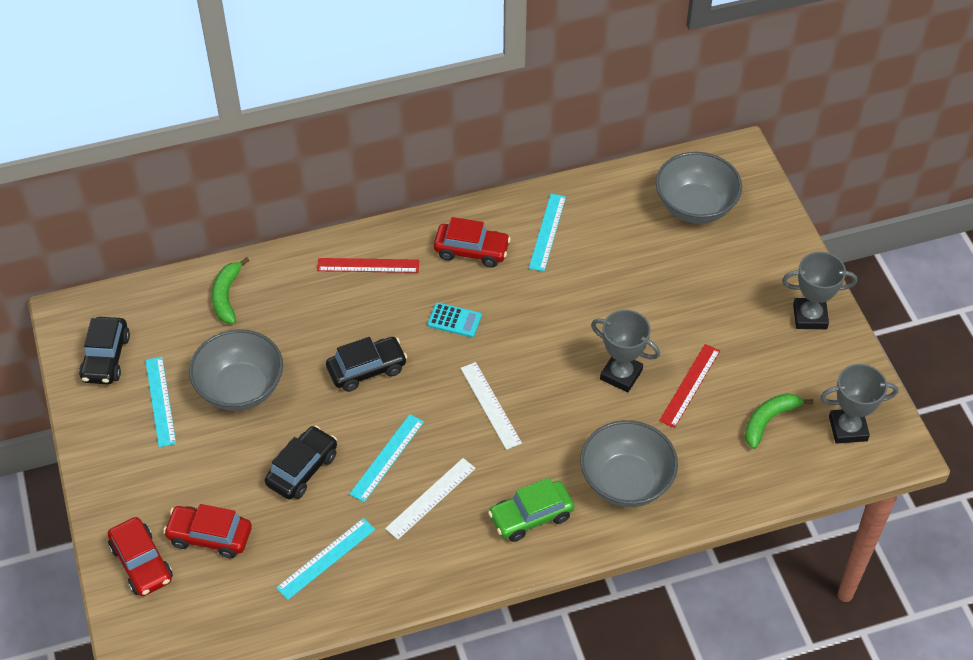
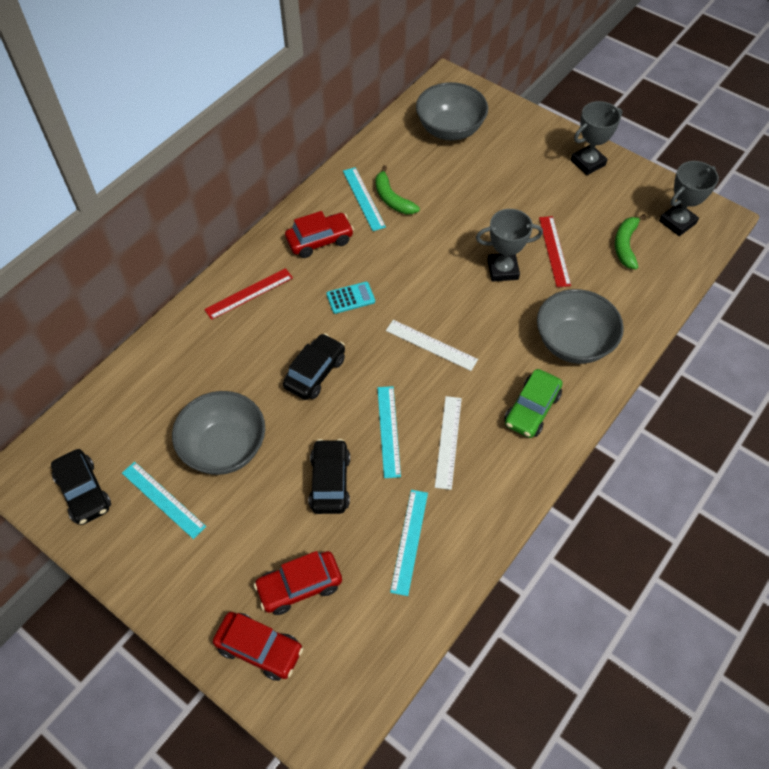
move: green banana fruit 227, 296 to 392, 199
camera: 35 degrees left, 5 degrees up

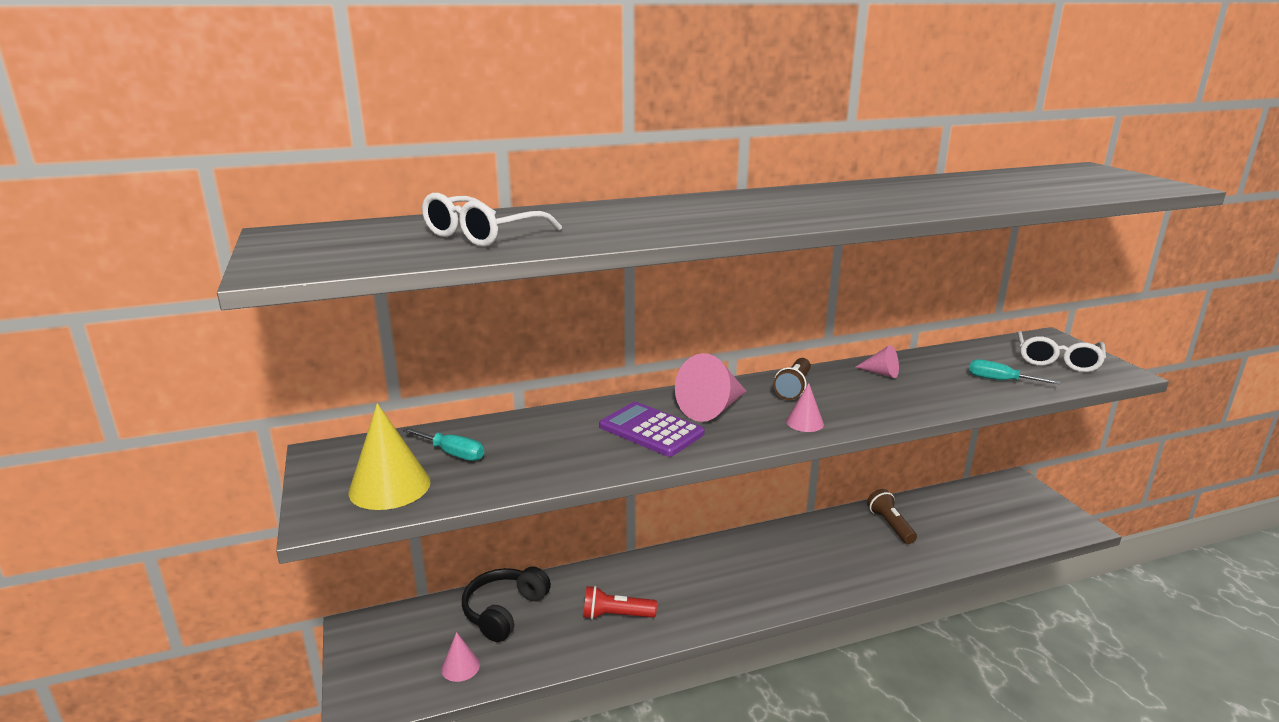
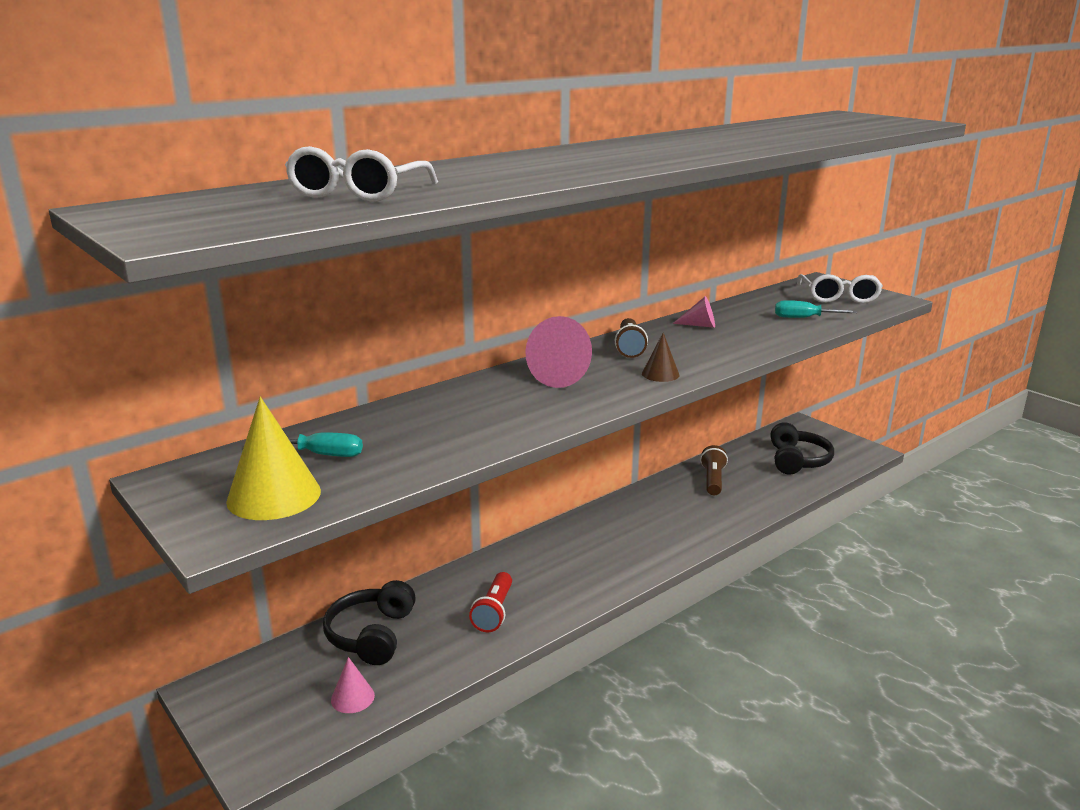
delete: royal purple pocket calculator 651, 430
insert: jet-black headset 797, 460
recolor: pink cone 804, 422 to dark brown cone 660, 374
rotate: red pocket torch 616, 615 = 494, 612 60 degrees counterclockwise; dark brown pocket torch 890, 525 = 713, 480 45 degrees clockwise
camera: 20 degrees left, 0 degrees up

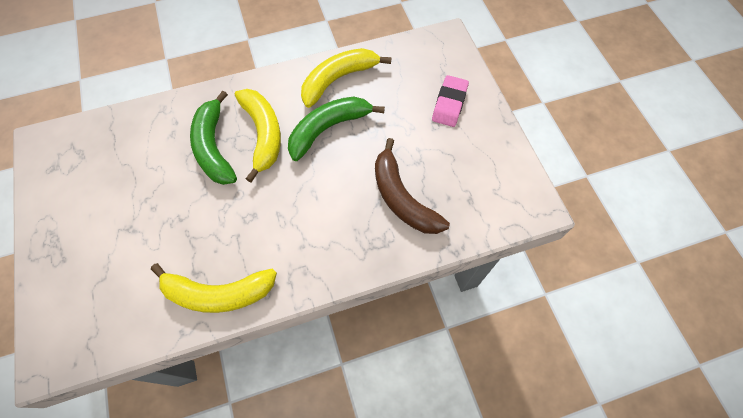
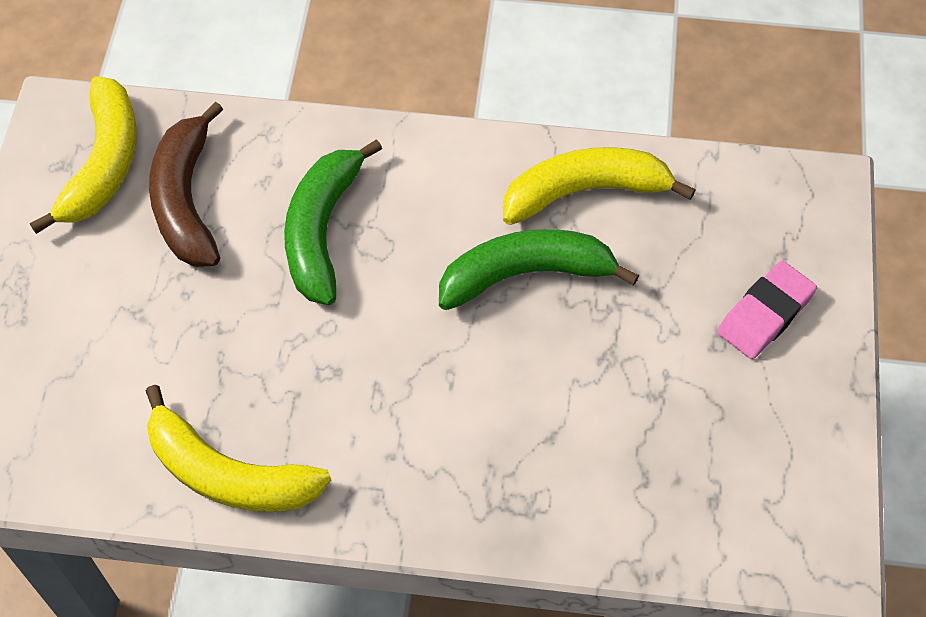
move: bright yellow banana fruit 263, 134 to 104, 164; dark brown banana fruit 402, 198 to 186, 200
camera: 25 degrees right, 5 degrees down

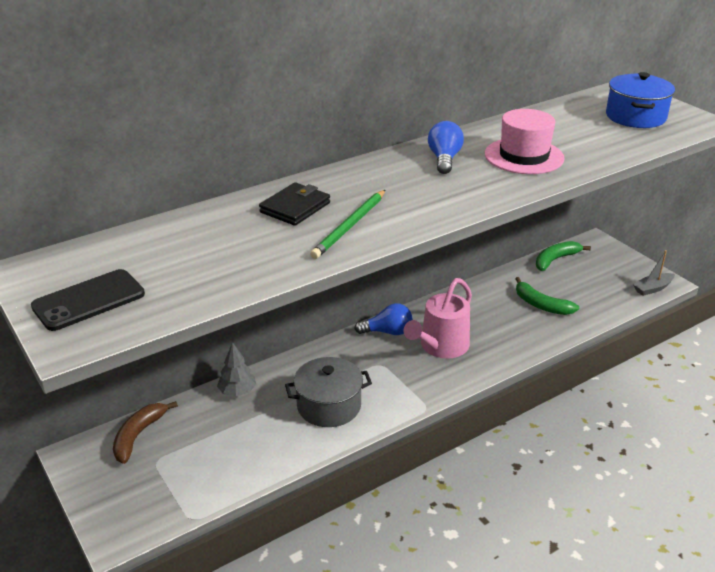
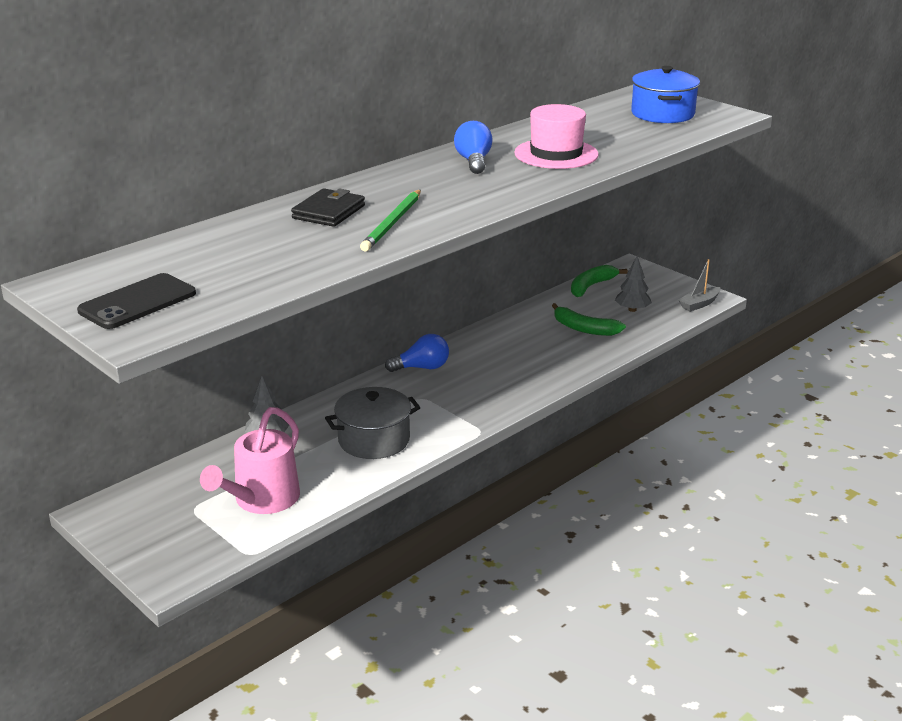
delete: dark brown banana fruit 138, 436
insert: grey toy tree 632, 309
move: pink watering pot 441, 346 to 262, 500
camera: 10 degrees left, 5 degrees down

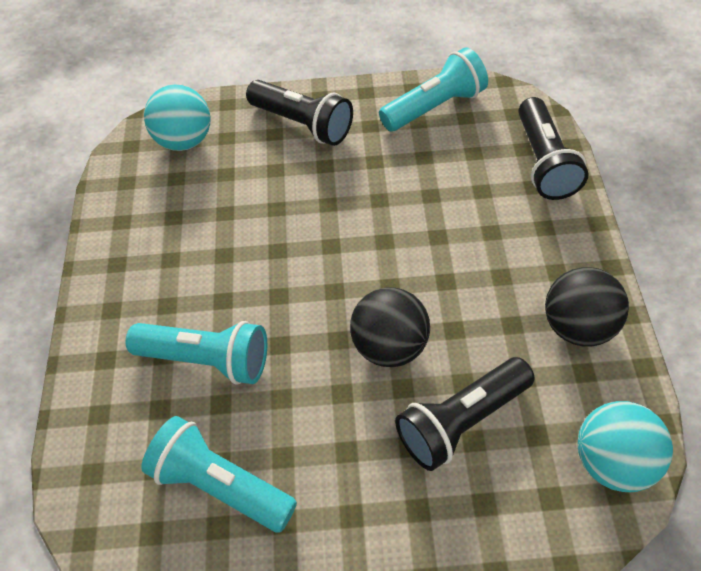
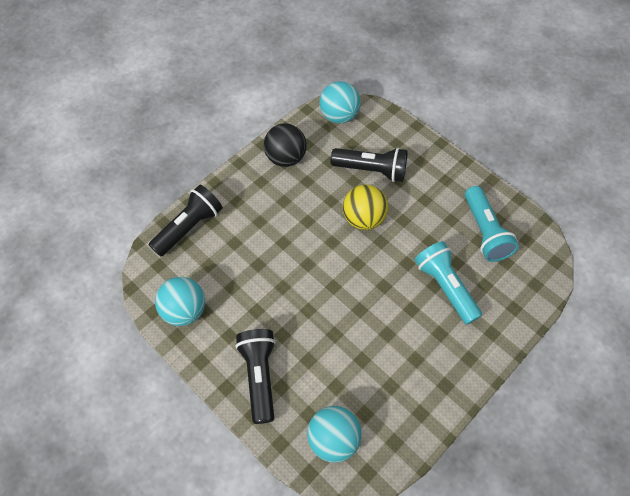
replace: teal pocket torch 434, 107 to teal play ball 185, 310
recolor: jet-black play ball 389, 346 to bright yellow play ball 363, 218
camera: 135 degrees left, 5 degrees up

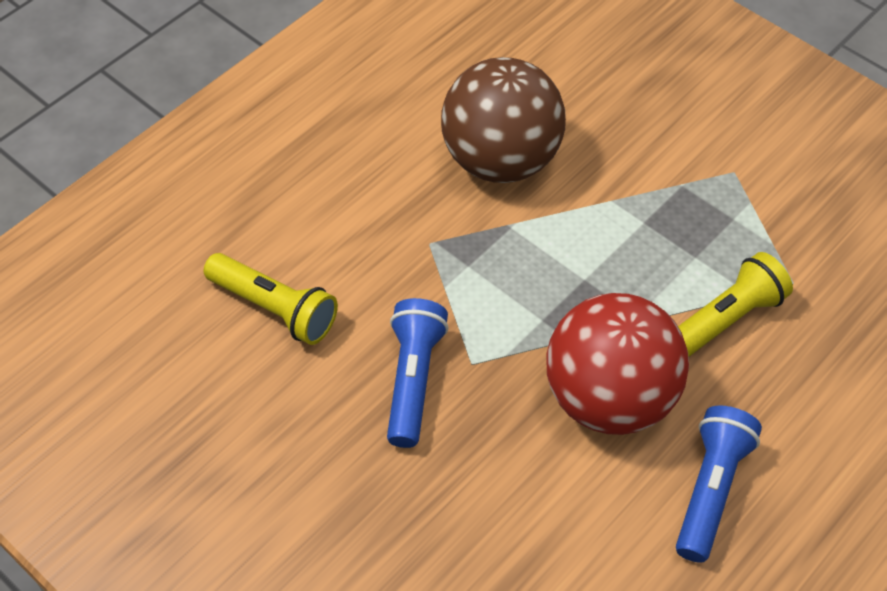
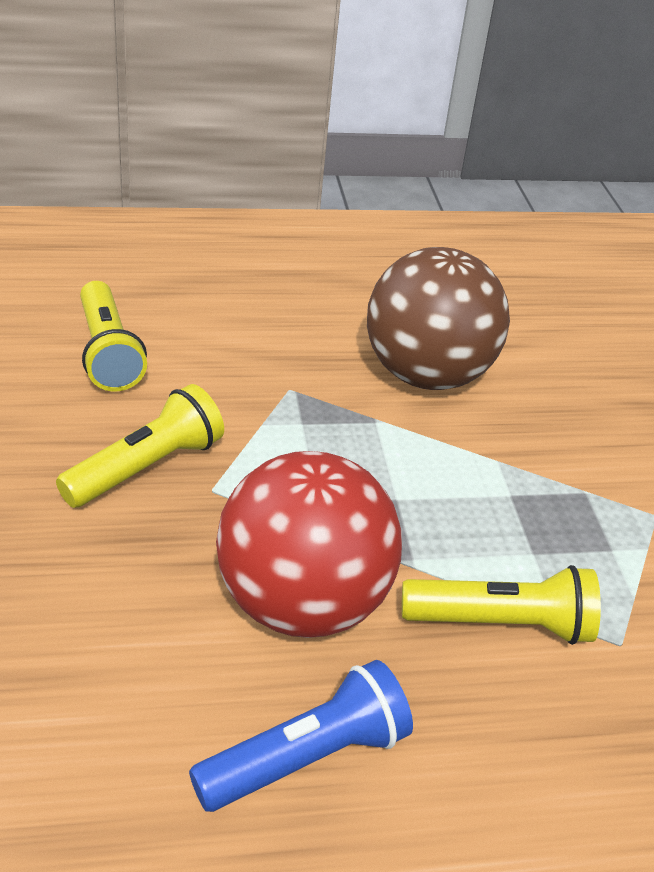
recolor: blue pocket torch 413, 380 to bright yellow pocket torch 147, 467
camera: 35 degrees right, 15 degrees down

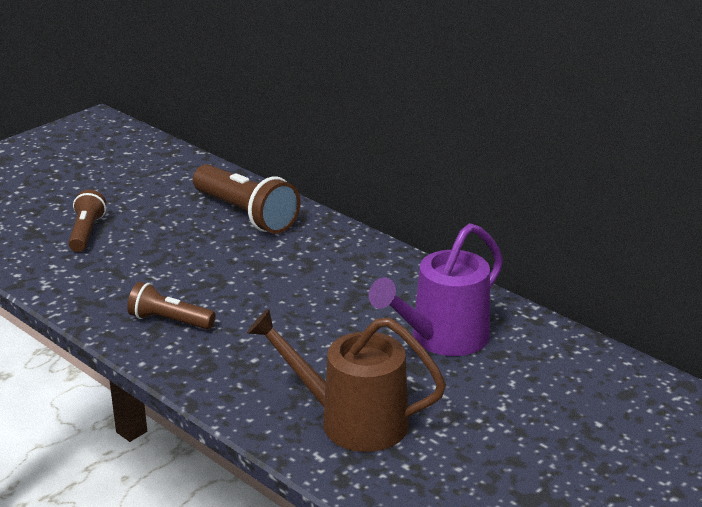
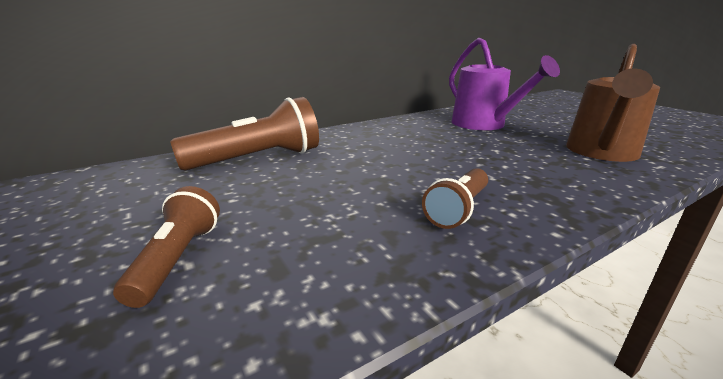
rotate: dark brown pocket torch 86, 232 = 177, 259 75 degrees clockwise
camera: 75 degrees left, 5 degrees down

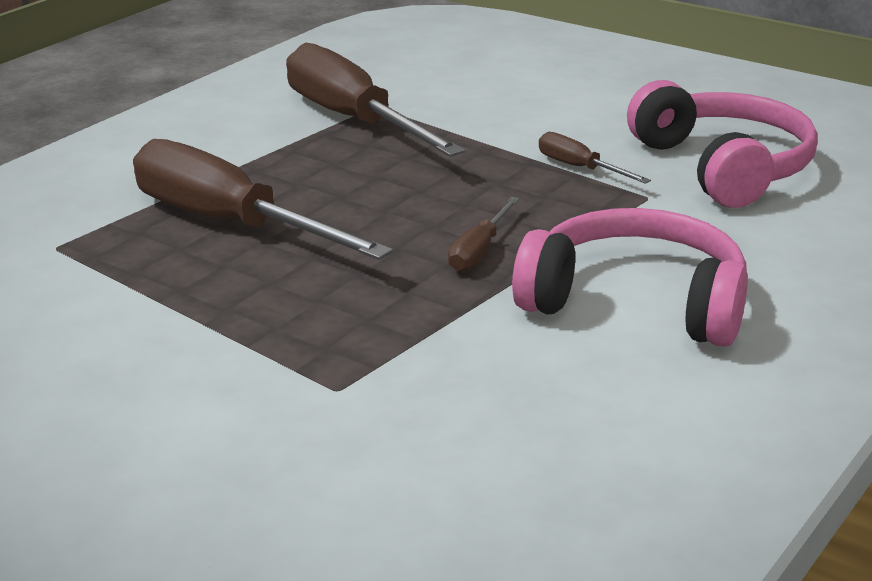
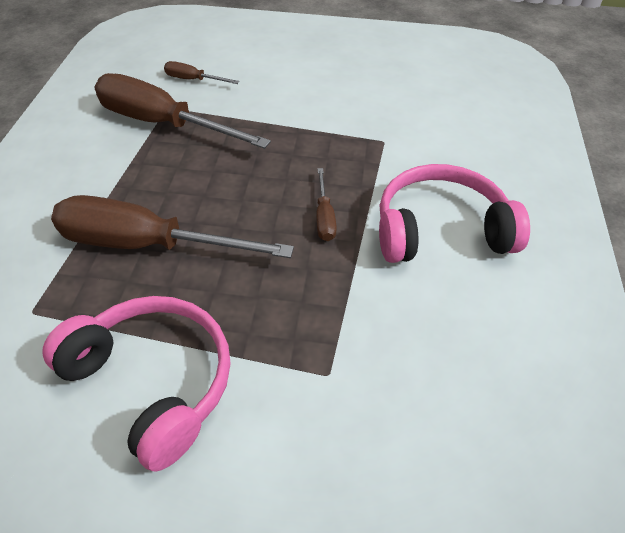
move: pink headset 724, 167 to 153, 382; dark brown hand screwdriver 580, 168 to 193, 80
camera: 30 degrees left, 20 degrees up

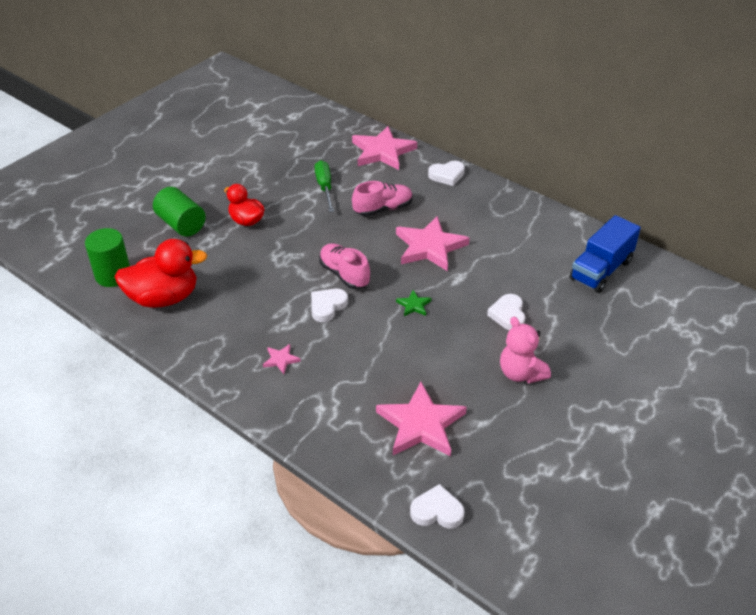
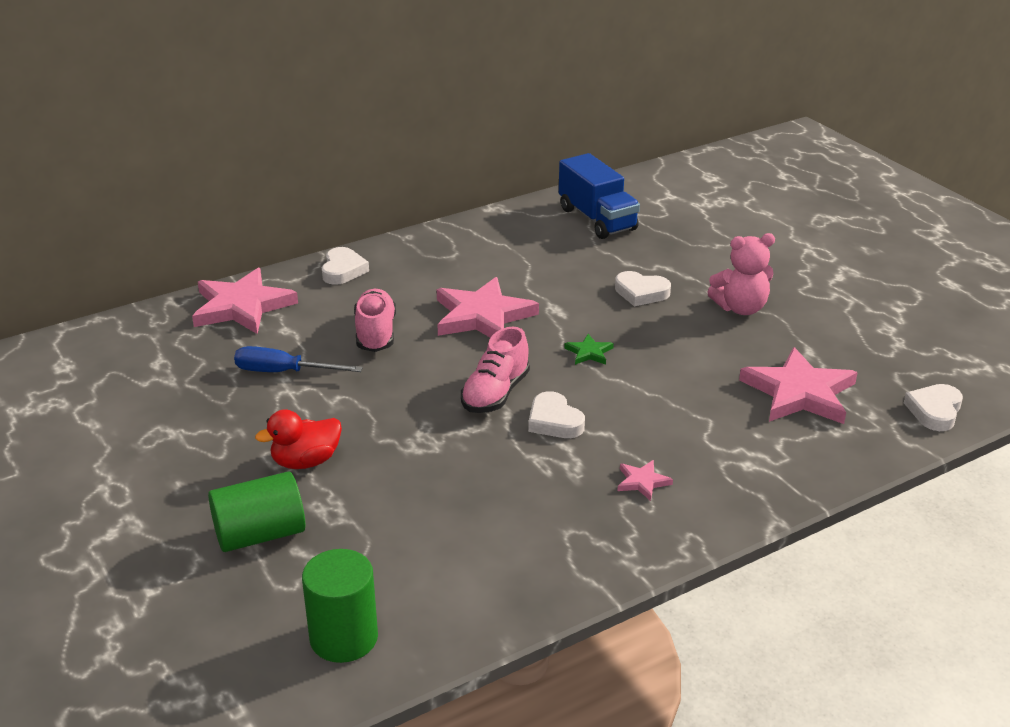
delete: red rubber duck 164, 298
recolor: green hand screwdriver 324, 187 to blue hand screwdriver 283, 372
rotate: pink shoe 344, 274 = 495, 394 45 degrees counterclockwise
camera: 70 degrees left, 10 degrees down

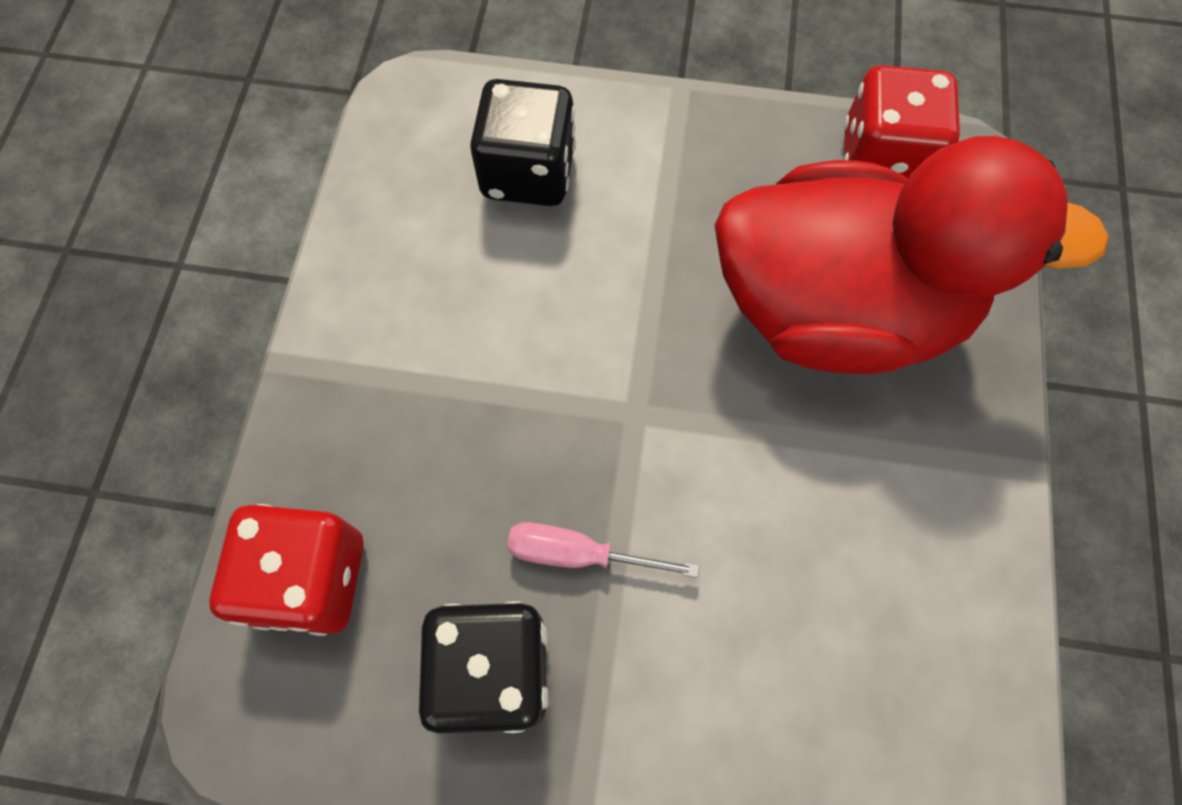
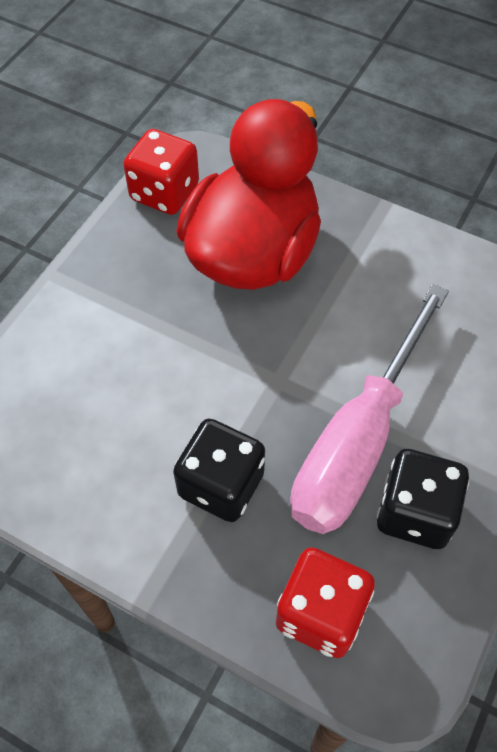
move: jet-black die 528, 173 to 221, 485
resize: pink hand screwdriver 578, 554 = 358, 442 x2.46
camera: 70 degrees left, 10 degrees down

